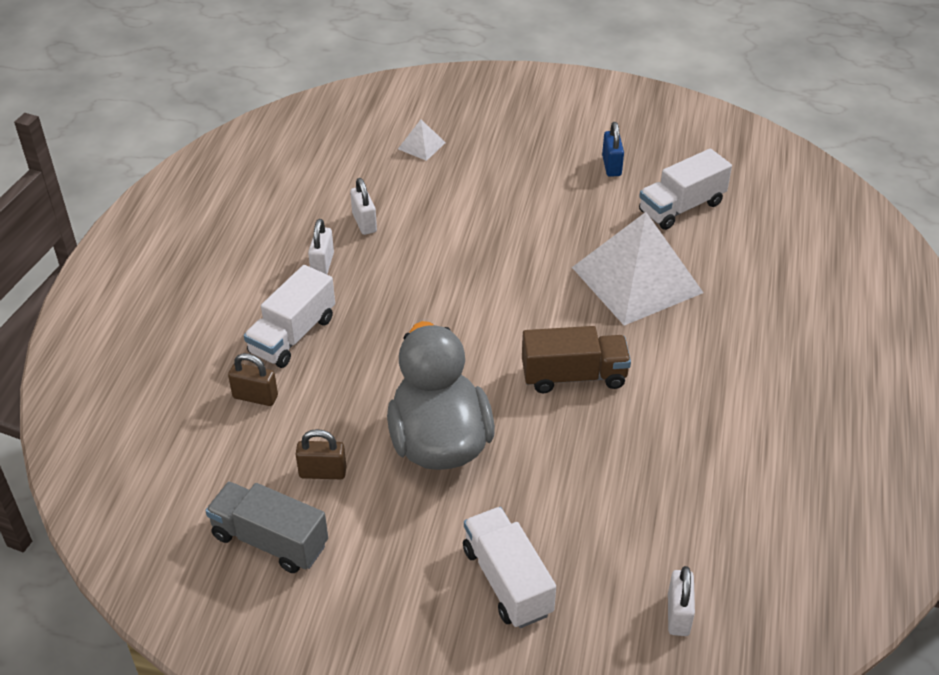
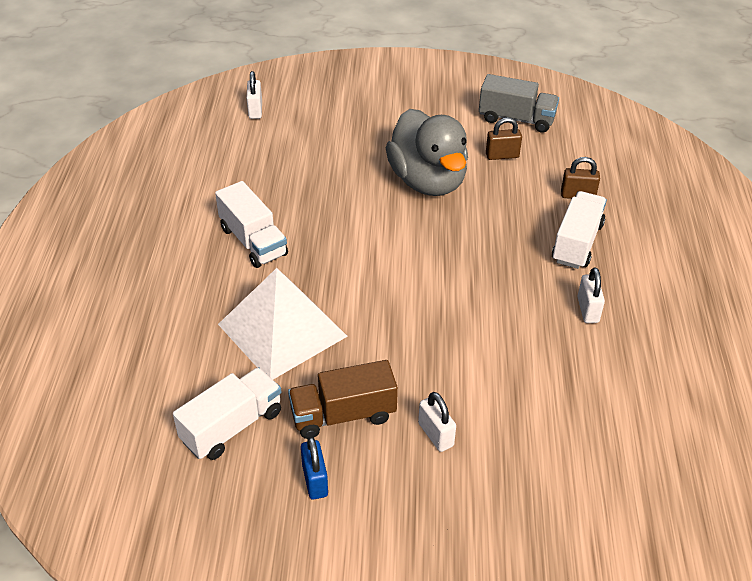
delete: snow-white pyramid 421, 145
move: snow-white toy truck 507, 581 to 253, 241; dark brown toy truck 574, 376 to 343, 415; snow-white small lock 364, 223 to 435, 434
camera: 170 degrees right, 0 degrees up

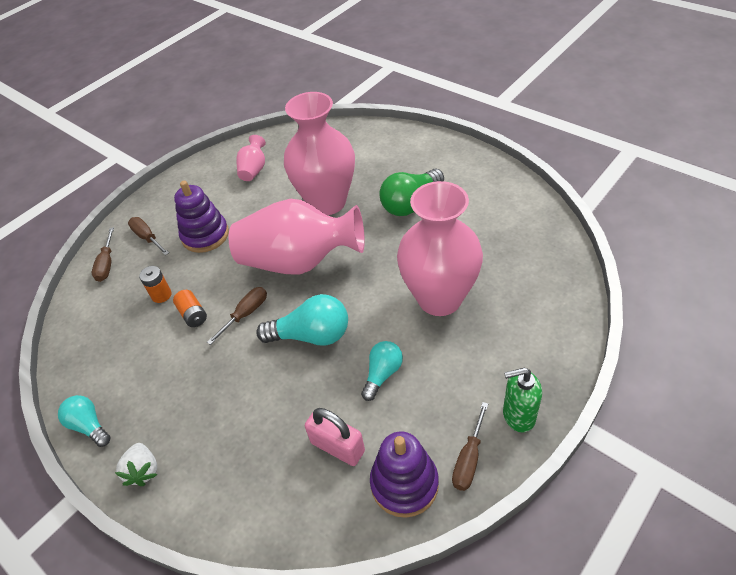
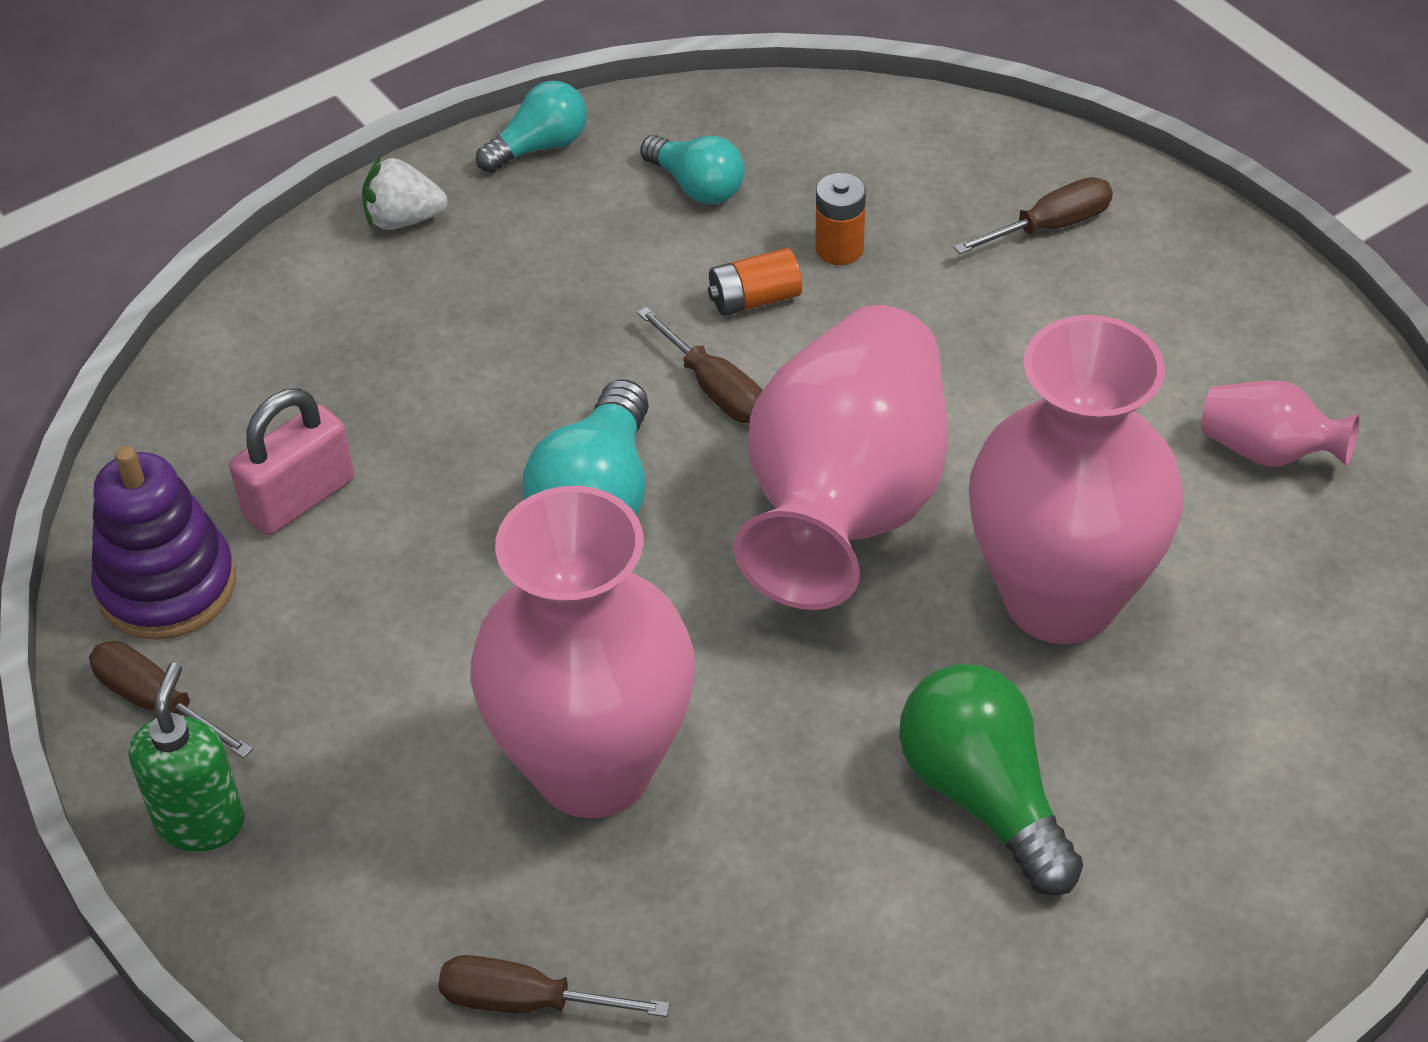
delete: royal purple ring stacker 205, 235
move: dark brown hand screwdriver 107, 264 to 527, 1002; teal lightbulb 382, 374 to 696, 186
camera: 100 degrees right, 0 degrees up

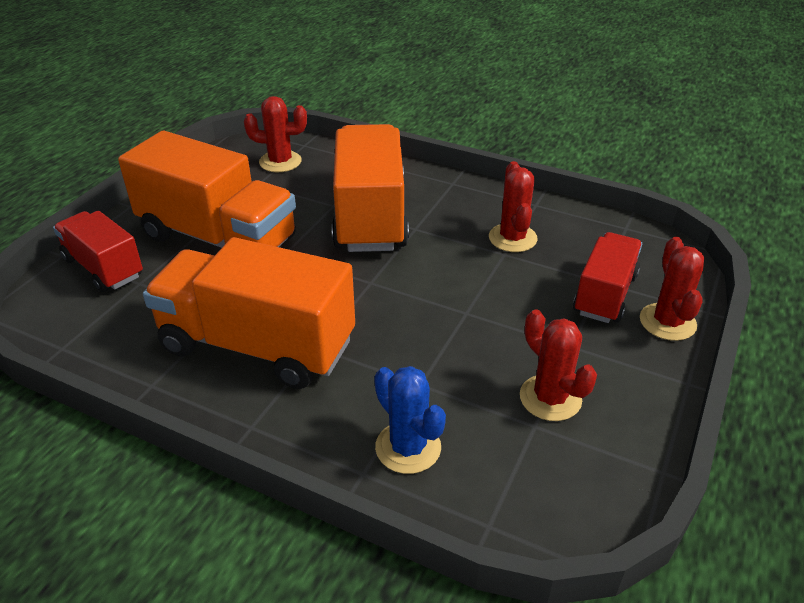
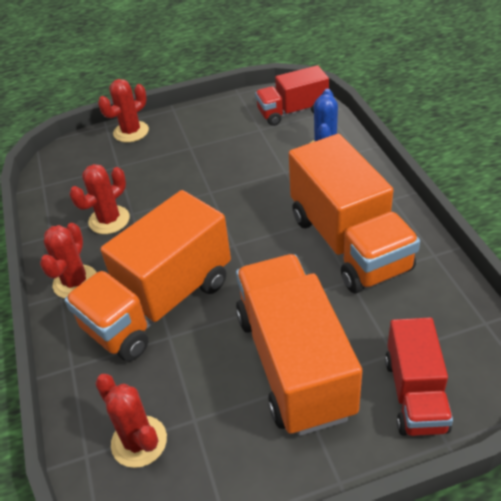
move: red cactus 550, 398 to 75, 282; red toy truck 605, 294 to 292, 112
camera: 130 degrees left, 5 degrees up

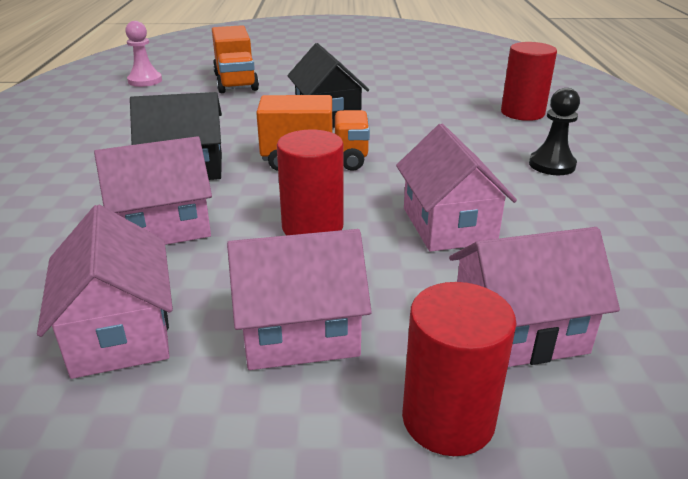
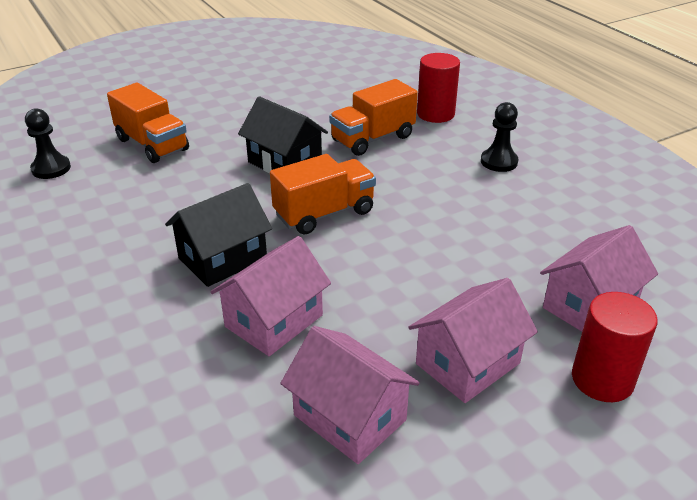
delete: red solid cylinder 312, 227; pink house 448, 225
insert: bright orange toy truck 372, 139
recolor: pink game pawn 145, 81 to jet-black game pawn 51, 168
camera: 30 degrees left, 5 degrees up

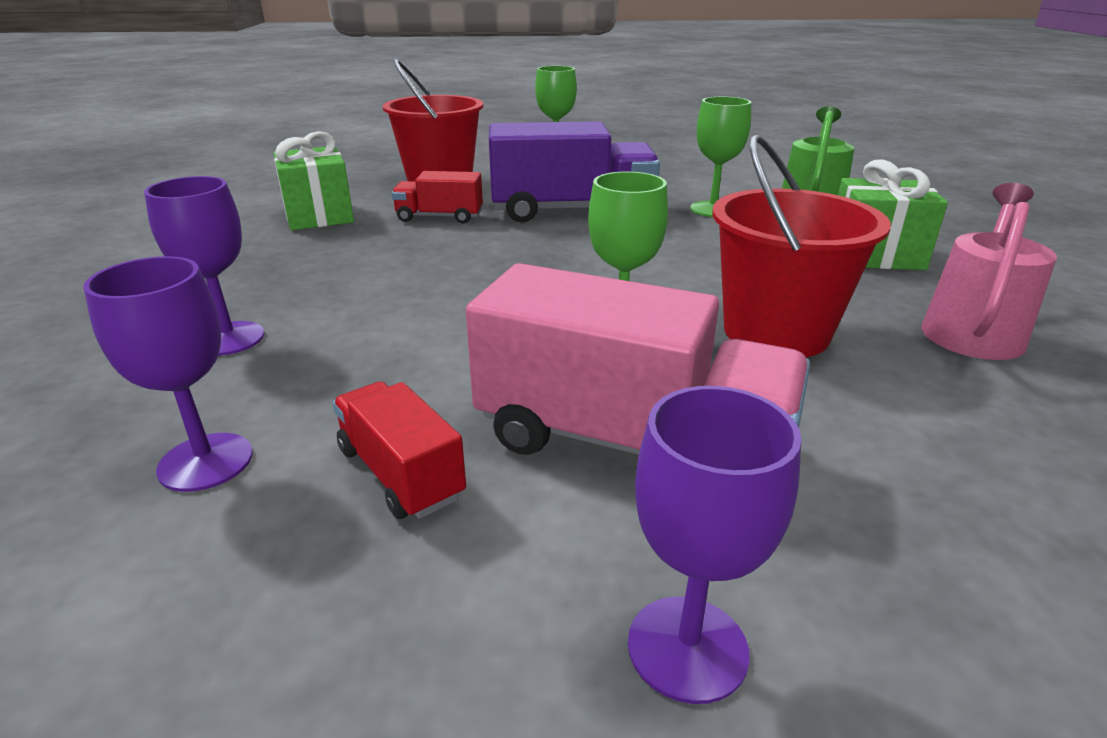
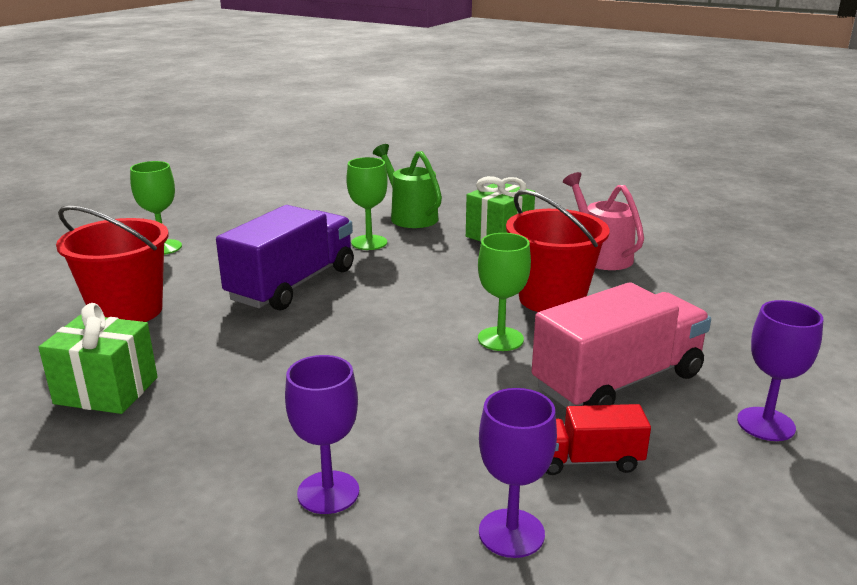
delete: red toy truck 439, 217
camera: 55 degrees left, 5 degrees down

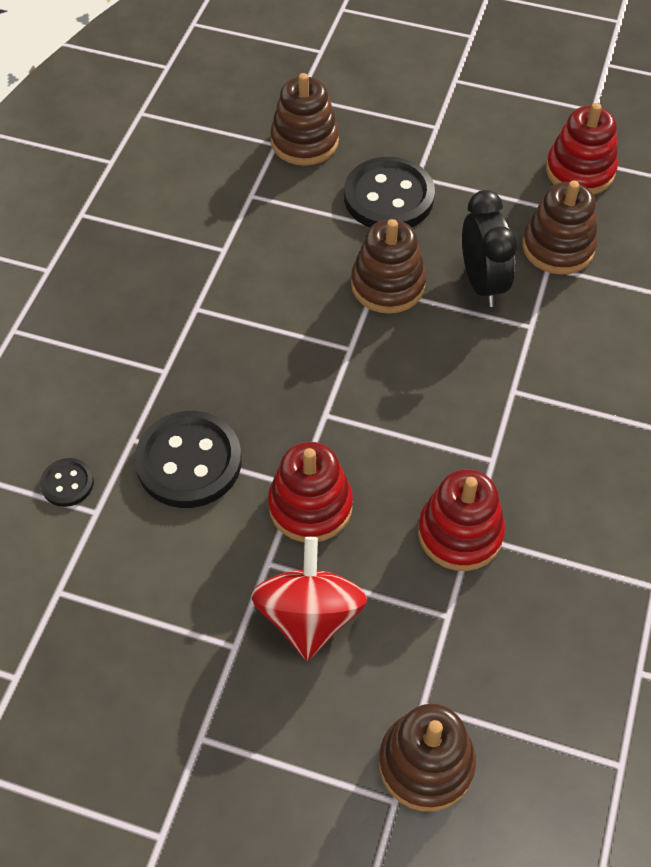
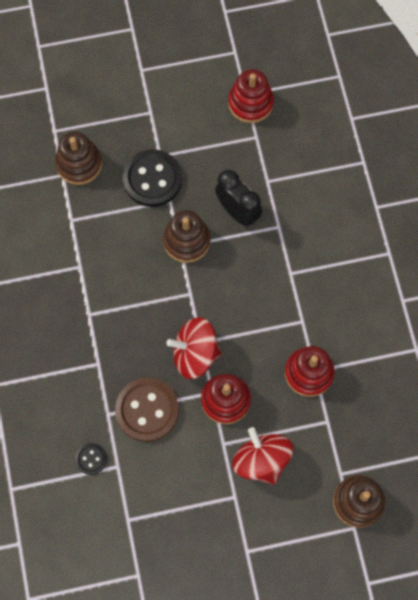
delete: dark brown ring stacker 558, 247
insert: red whirligig 195, 354
recolor: jet-black sewing button 189, 462 to dark brown sewing button 147, 410
camera: 30 degrees left, 15 degrees up

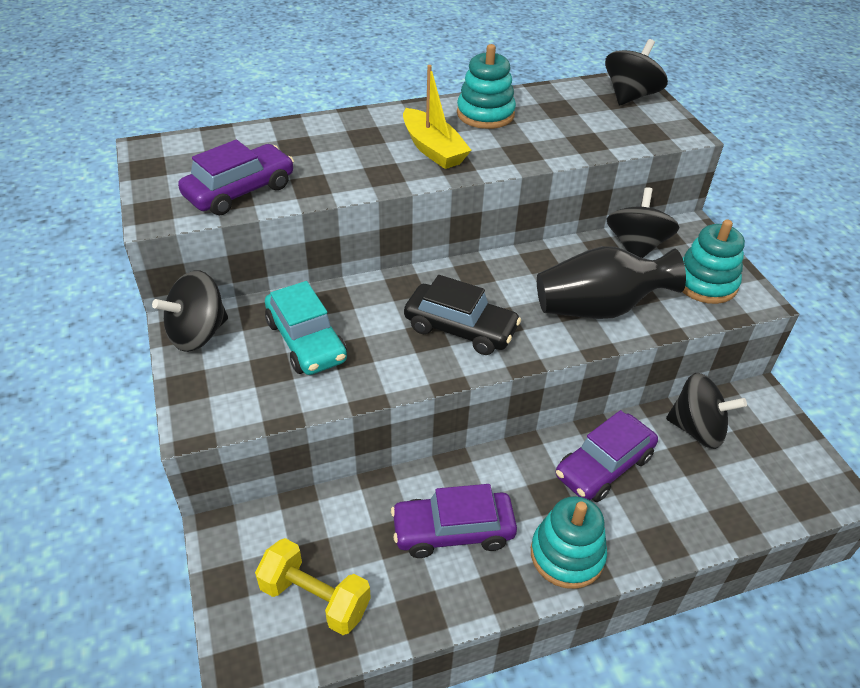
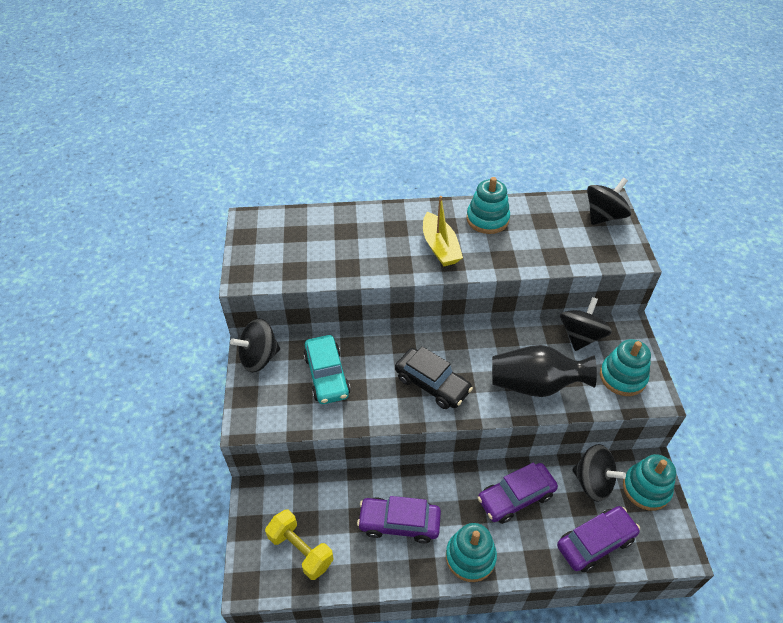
insert: teal ring stacker 646, 488
move: royal purple automobile 240, 191 to 595, 542
camera: 15 degrees right, 5 degrees up

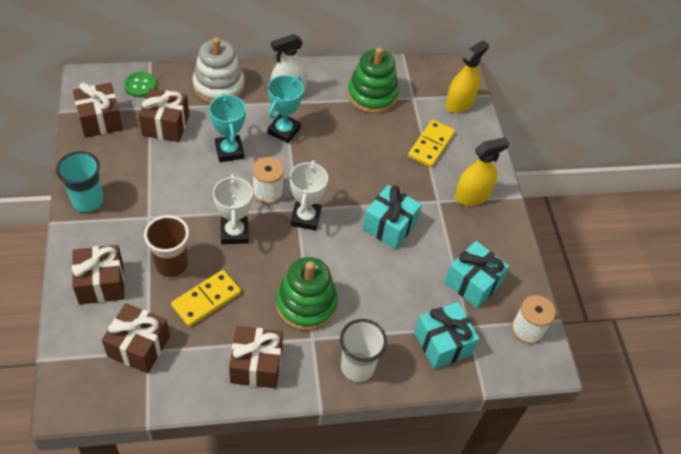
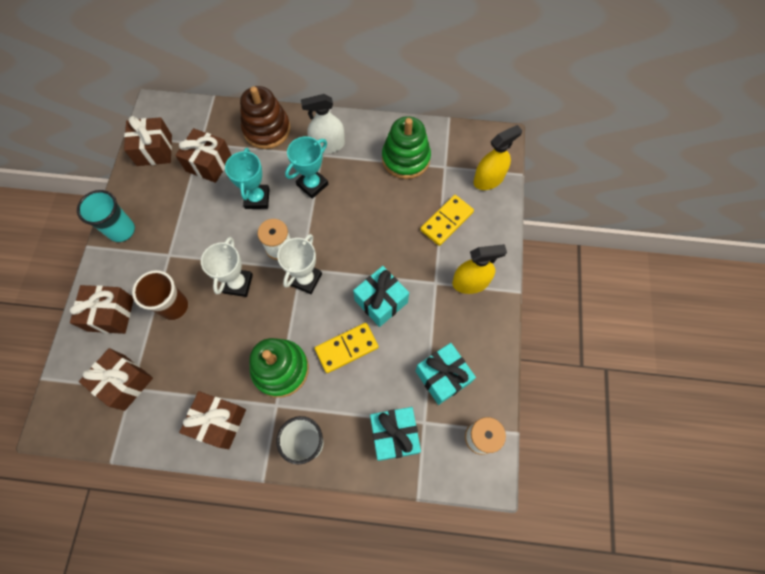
delete: green sewing button 140, 85
move: bright yellow domino tile 206, 300 to 346, 348
recolor: snow-white ring stacker 219, 86 to dark brown ring stacker 267, 129
camera: 20 degrees right, 15 degrees up

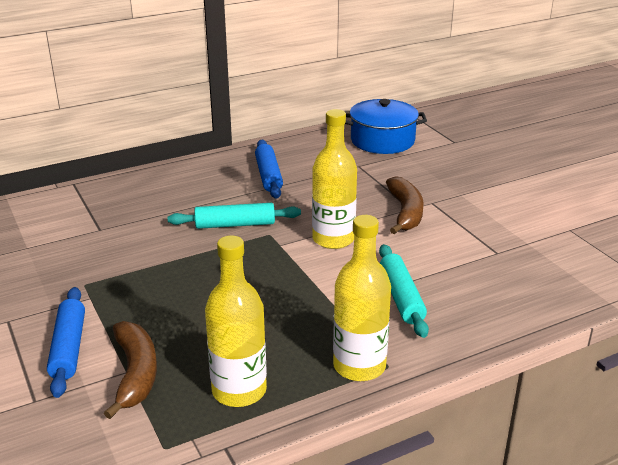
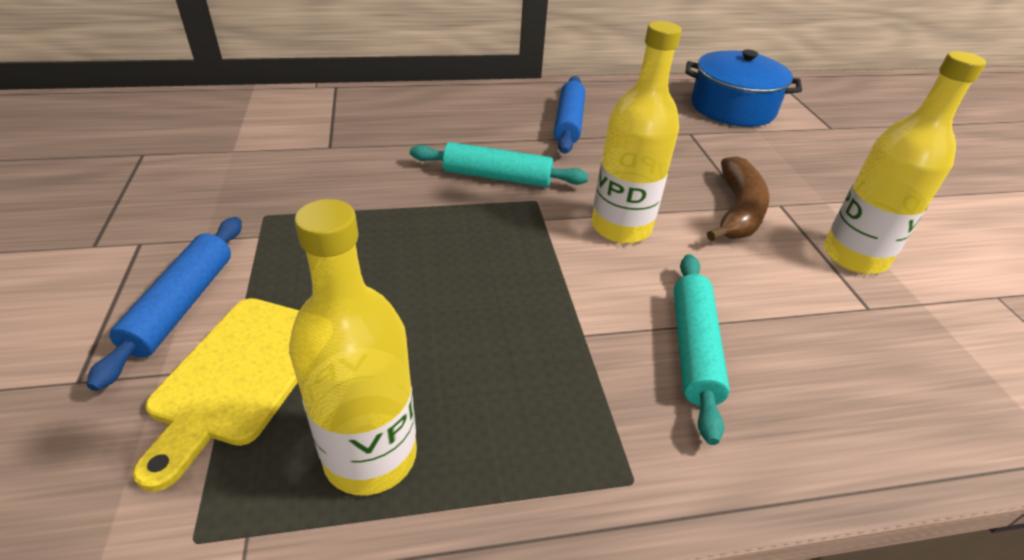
move: bright yellow flask 359, 366 to 854, 256
replace: dark brown banana fruit 135, 374 to bright yellow chopping board 240, 375
camera: 15 degrees right, 10 degrees up

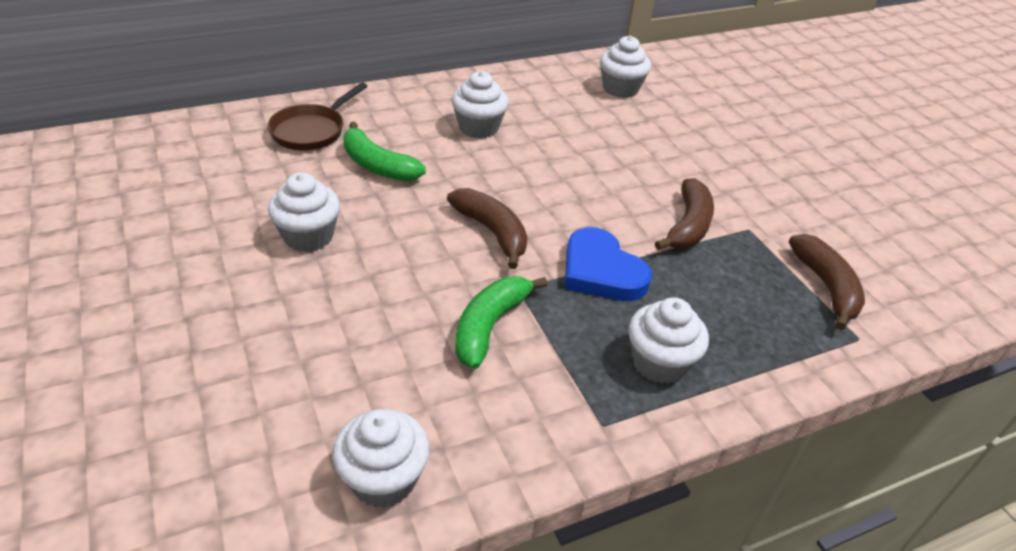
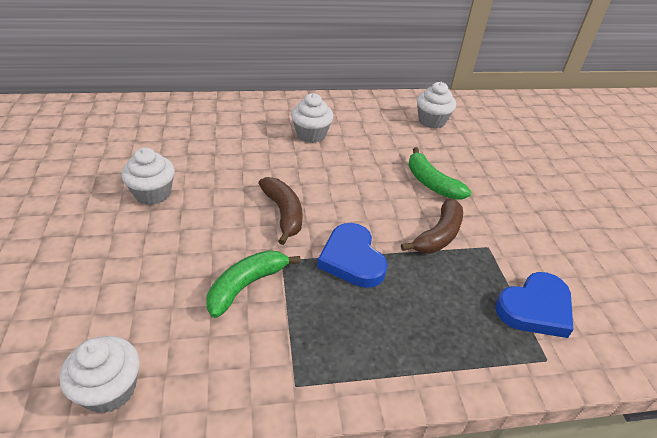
delete: dark brown frying pan 311, 131; snow-white muffin 659, 363
move: green banana fruit 377, 165 to 431, 183
replace: dark brown banana fruit 826, 287 to blue heart shape 535, 308
camera: 15 degrees right, 0 degrees up

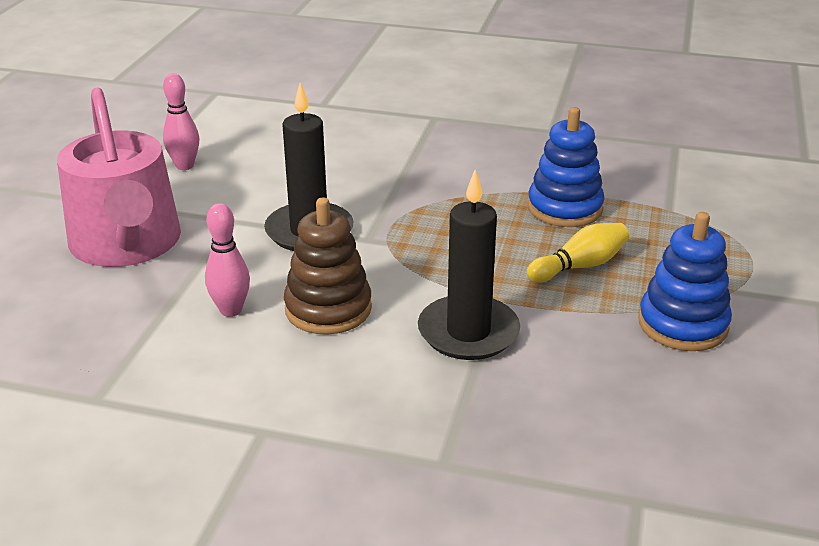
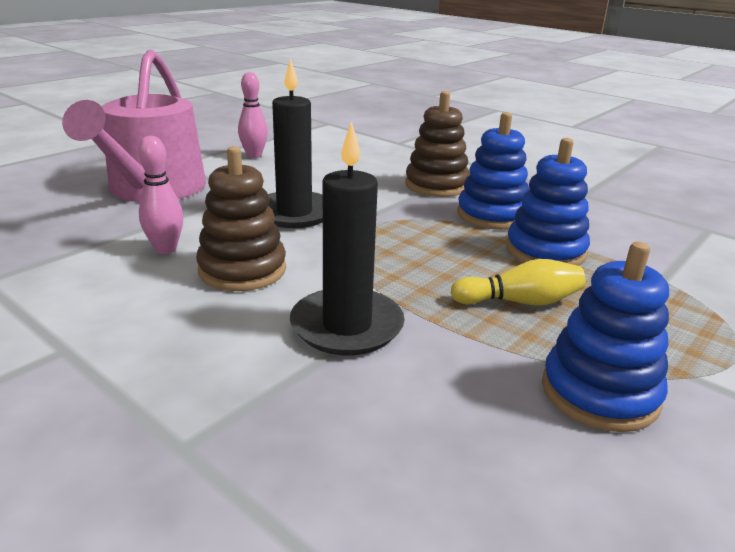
insert: dark brown ring stacker 436, 185; blue ring stacker 492, 215
camera: 25 degrees right, 5 degrees down

